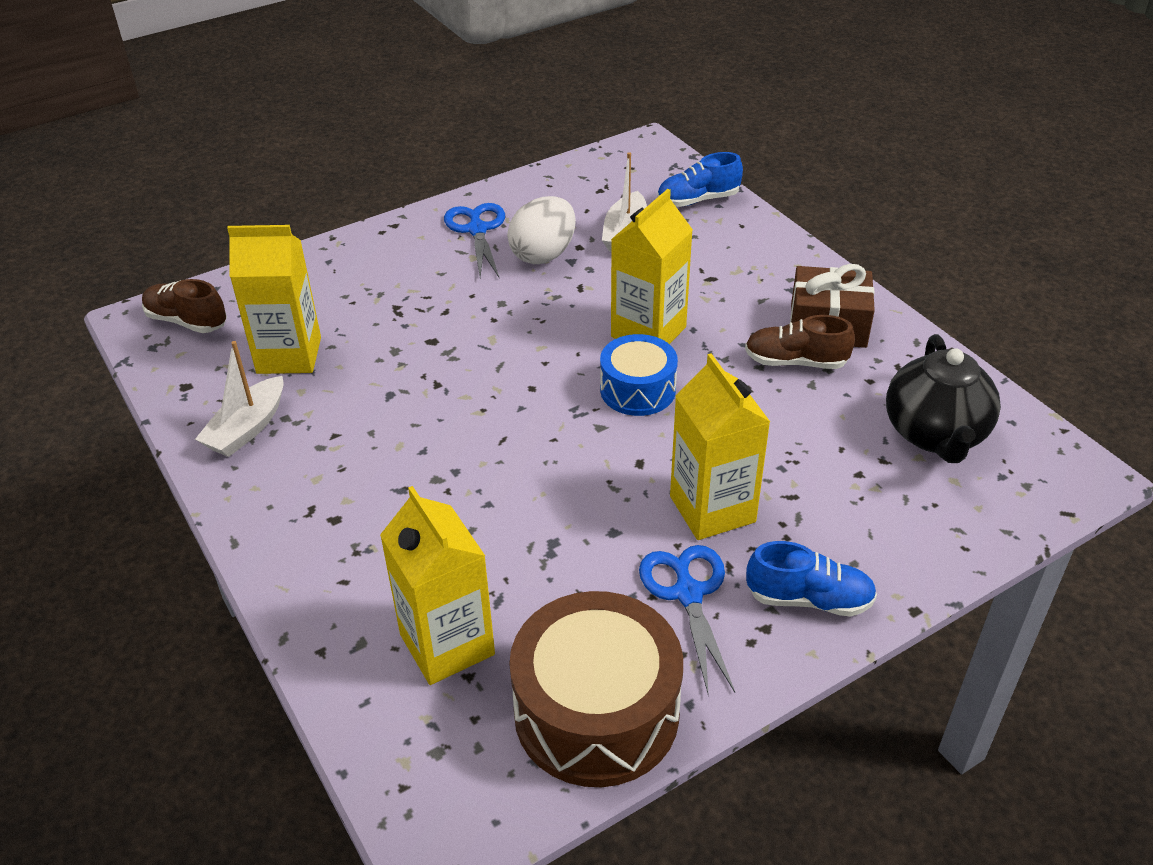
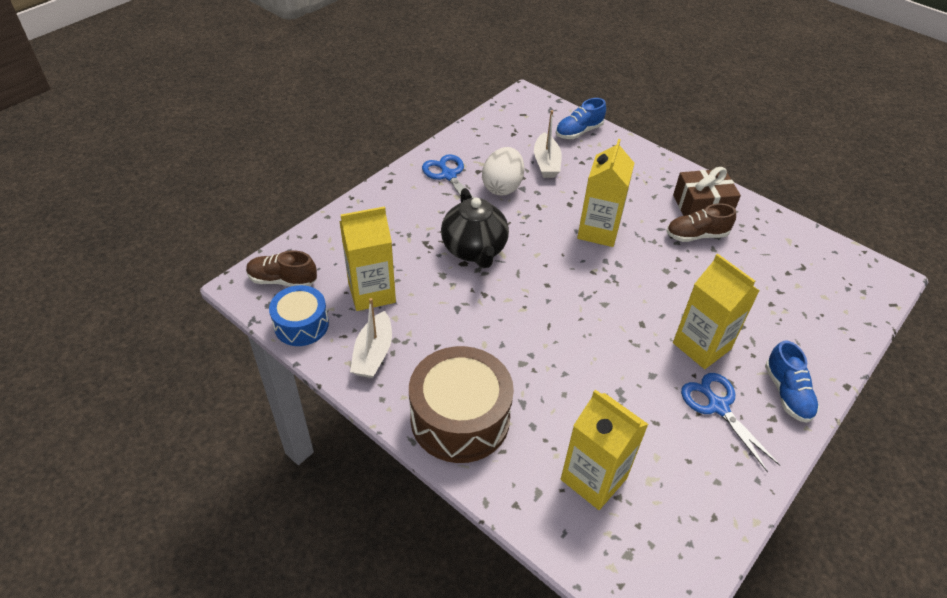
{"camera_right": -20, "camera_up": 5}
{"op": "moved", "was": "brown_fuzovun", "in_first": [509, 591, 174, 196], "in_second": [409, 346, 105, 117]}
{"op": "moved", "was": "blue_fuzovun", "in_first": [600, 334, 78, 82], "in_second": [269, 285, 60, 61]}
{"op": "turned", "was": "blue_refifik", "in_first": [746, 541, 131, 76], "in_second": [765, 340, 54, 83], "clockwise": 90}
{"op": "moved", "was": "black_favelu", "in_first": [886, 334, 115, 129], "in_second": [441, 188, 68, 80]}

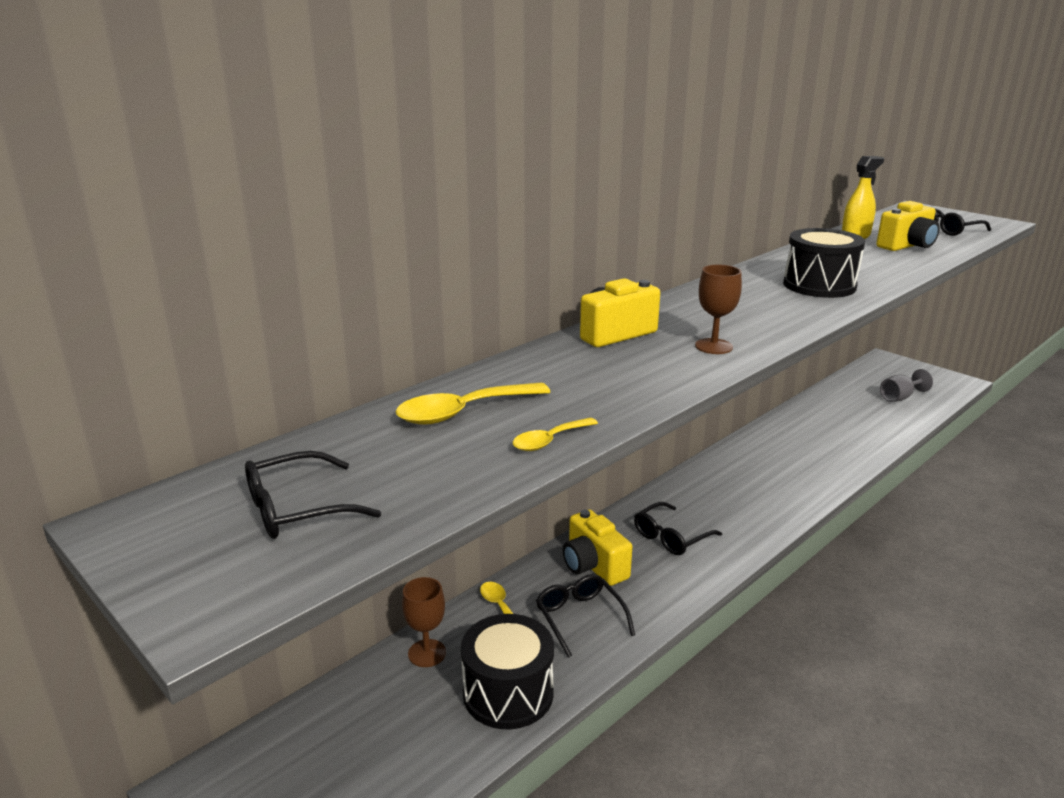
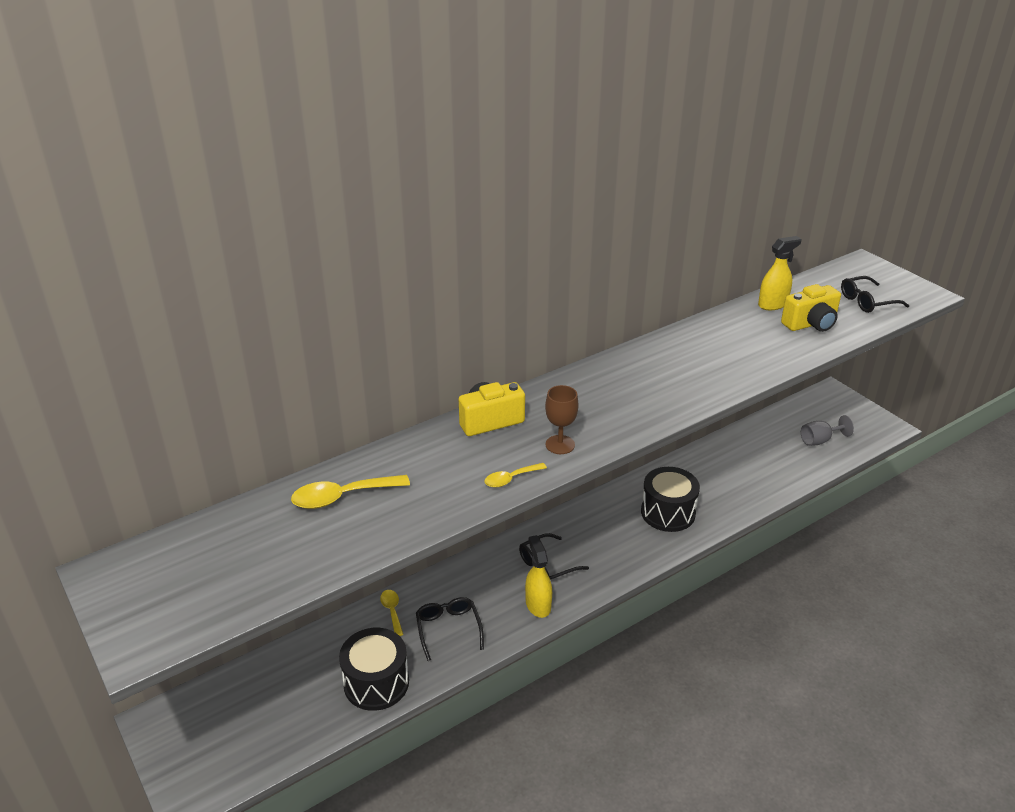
{"camera_right": 10, "camera_up": 10}
{"op": "removed", "was": "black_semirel", "in_first": [245, 451, 136, 88]}
{"op": "removed", "was": "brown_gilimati", "in_first": [402, 577, 44, 90]}
{"op": "moved", "was": "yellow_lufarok", "in_first": [513, 418, 85, 33], "in_second": [484, 463, 63, 25]}
{"op": "removed", "was": "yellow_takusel", "in_first": [563, 509, 70, 77]}
{"op": "moved", "was": "black_fuzovun", "in_first": [783, 228, 82, 70], "in_second": [641, 467, 59, 65]}
{"op": "added", "now": "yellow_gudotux", "in_second": [525, 535, 27, 83]}

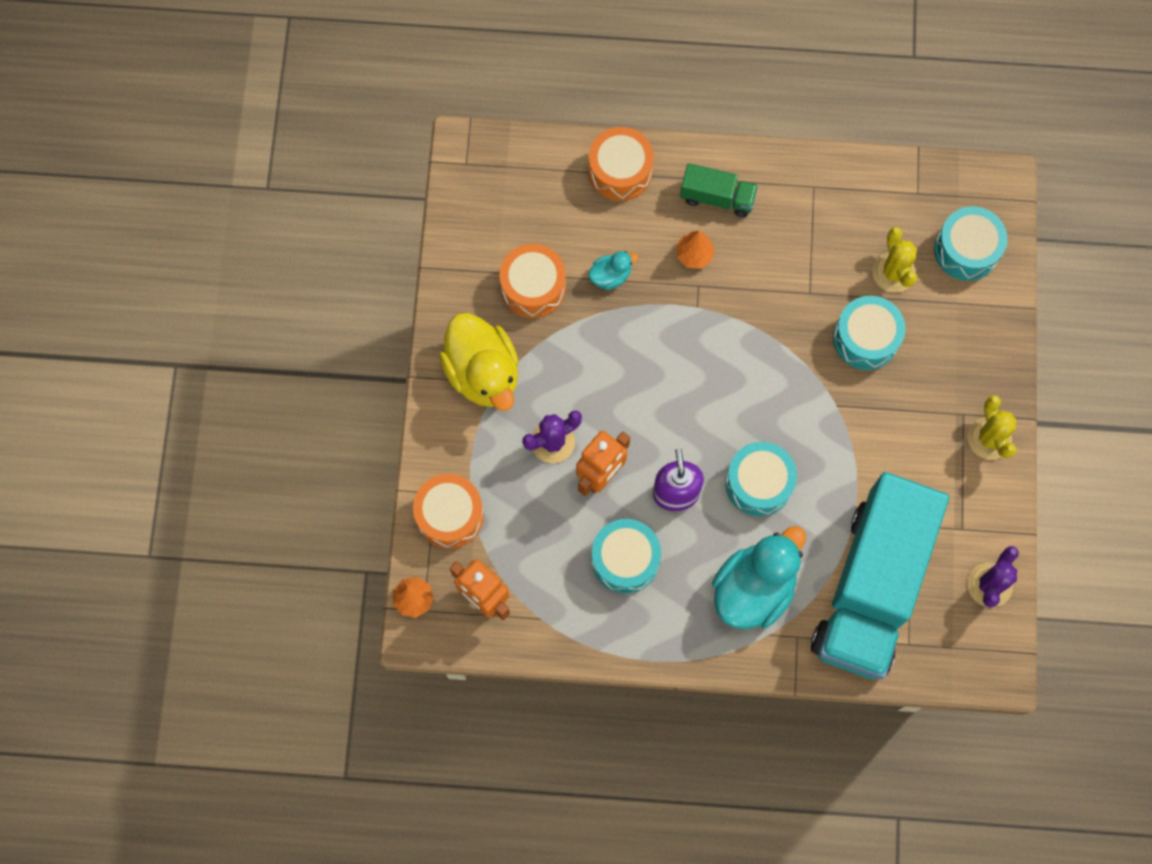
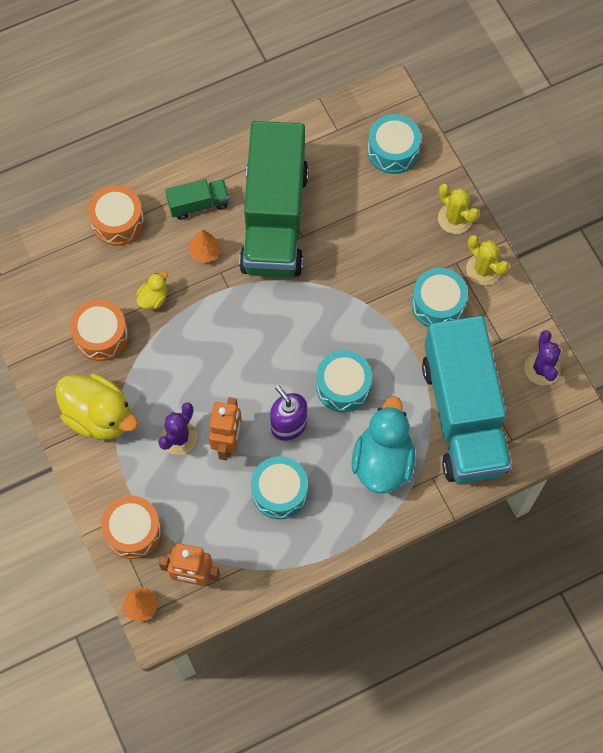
{"camera_right": -30, "camera_up": -5}
{"op": "recoloured", "was": "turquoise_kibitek", "now": "yellow_kibitek", "in_first": [588, 251, 50, 39], "in_second": [136, 271, 32, 39]}
{"op": "moved", "was": "turquoise_fuzovun", "in_first": [833, 296, 72, 74], "in_second": [411, 268, 57, 59]}
{"op": "moved", "was": "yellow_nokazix", "in_first": [873, 227, 44, 66], "in_second": [438, 184, 42, 50]}
{"op": "added", "now": "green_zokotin", "in_second": [239, 121, 70, 156]}

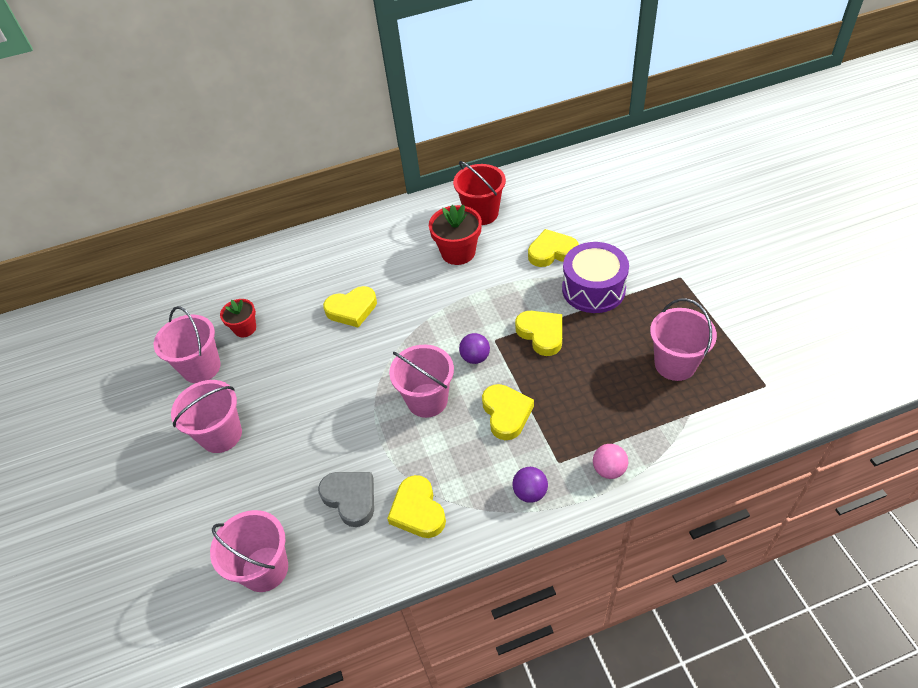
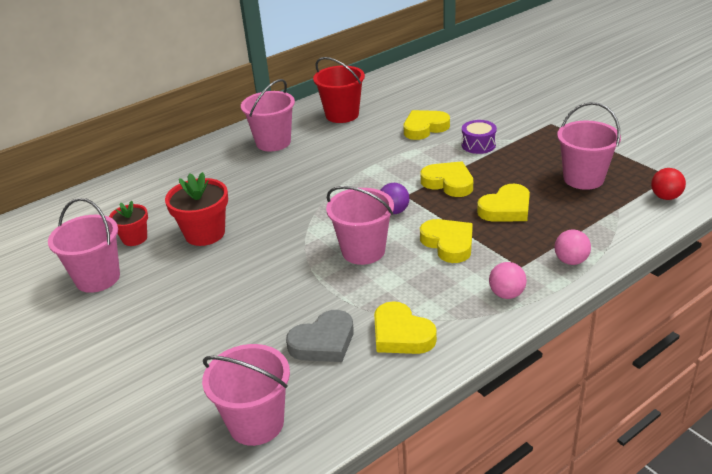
{"camera_right": -20, "camera_up": -15}
{"op": "moved", "was": "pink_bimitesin", "in_first": [171, 380, 71, 73], "in_second": [241, 79, 54, 72]}
{"op": "turned", "was": "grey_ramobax", "in_first": [318, 472, 56, 55], "in_second": [286, 310, 68, 52], "clockwise": 120}
{"op": "moved", "was": "yellow_ramobax", "in_first": [323, 286, 54, 42], "in_second": [477, 184, 53, 38]}
{"op": "moved", "was": "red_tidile", "in_first": [429, 205, 53, 60], "in_second": [165, 172, 63, 74]}
{"op": "recoloured", "was": "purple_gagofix", "now": "pink_gagofix", "in_first": [512, 467, 36, 36], "in_second": [489, 262, 38, 37]}
{"op": "resized", "was": "purple_fuzovun", "in_first": [562, 242, 67, 71], "in_second": [461, 120, 36, 34], "ratio": 0.56}
{"op": "added", "now": "red_gagofix", "in_second": [651, 168, 35, 32]}

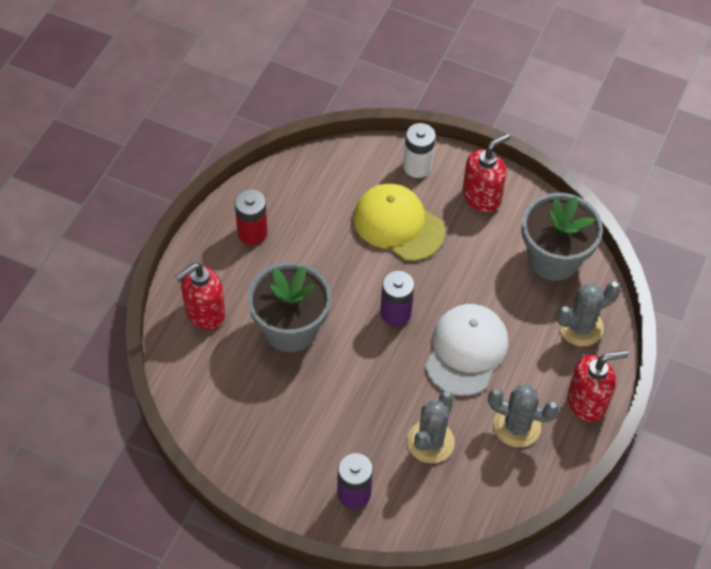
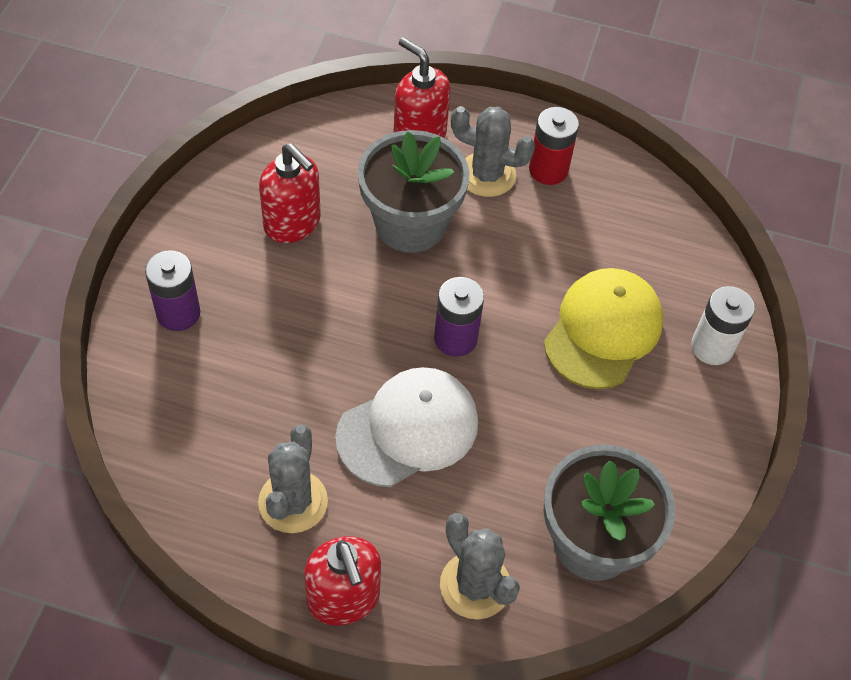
{"camera_right": 80, "camera_up": 0}
{"op": "moved", "was": "grey_nokazix", "in_first": [407, 391, 48, 72], "in_second": [451, 106, 84, 91]}
{"op": "turned", "was": "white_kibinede", "in_first": [425, 304, 83, 92], "in_second": [335, 367, 143, 120], "clockwise": -45}
{"op": "moved", "was": "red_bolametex", "in_first": [462, 133, 48, 80], "in_second": [259, 143, 62, 100]}

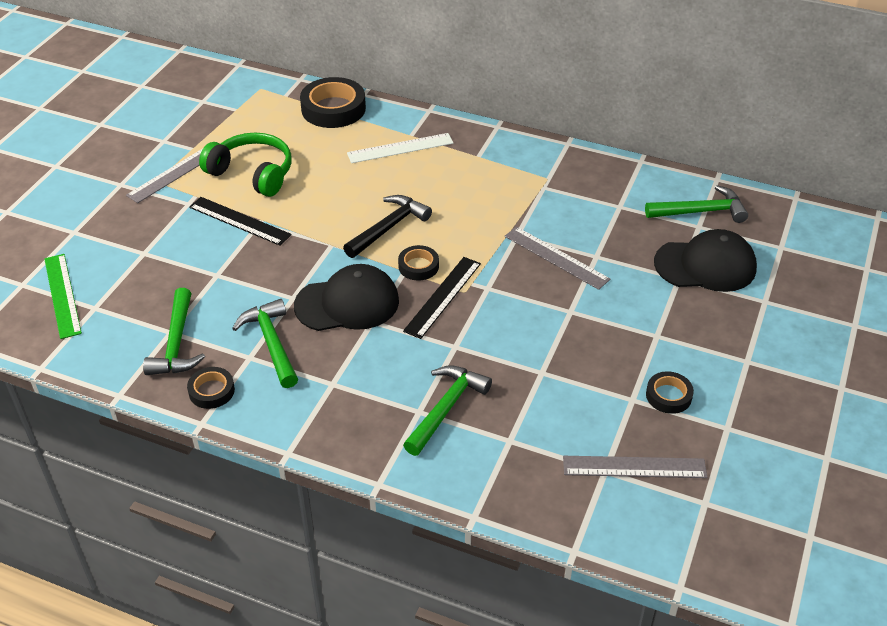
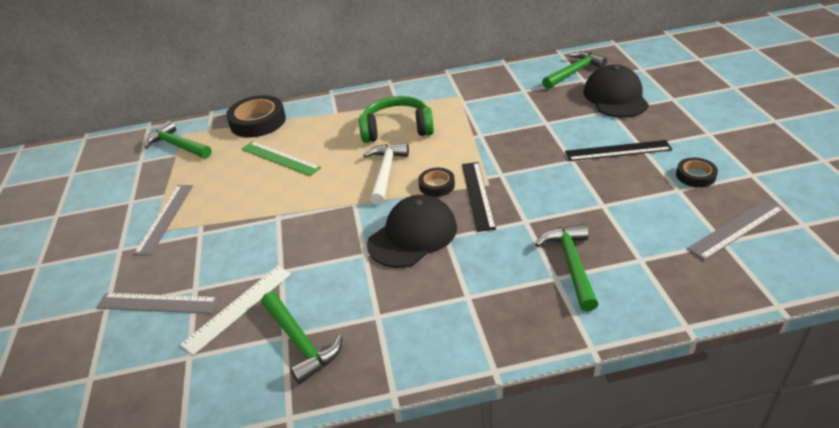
{"camera_right": -30, "camera_up": -5}
{"op": "moved", "was": "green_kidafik", "in_first": [44, 254, 38, 85], "in_second": [242, 141, 79, 35]}
{"op": "removed", "was": "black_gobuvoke", "in_first": [187, 367, 48, 42]}
{"op": "moved", "was": "black_kidafik", "in_first": [189, 197, 102, 49], "in_second": [565, 140, 107, 21]}
{"op": "moved", "was": "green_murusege", "in_first": [199, 133, 93, 64], "in_second": [359, 96, 75, 47]}
{"op": "moved", "was": "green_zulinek", "in_first": [232, 299, 66, 89], "in_second": [144, 121, 68, 38]}
{"op": "recoloured", "was": "black_zulinek", "now": "white_zulinek", "in_first": [343, 195, 89, 63], "in_second": [363, 143, 46, 62]}
{"op": "moved", "was": "white_kidafik", "in_first": [347, 133, 106, 30], "in_second": [180, 266, 111, 89]}
{"op": "moved", "was": "grey_kidafik", "in_first": [505, 227, 105, 63], "in_second": [96, 293, 123, 21]}
{"op": "turned", "was": "black_kibinede", "in_first": [654, 229, 103, 63], "in_second": [583, 64, 66, 54], "clockwise": -60}

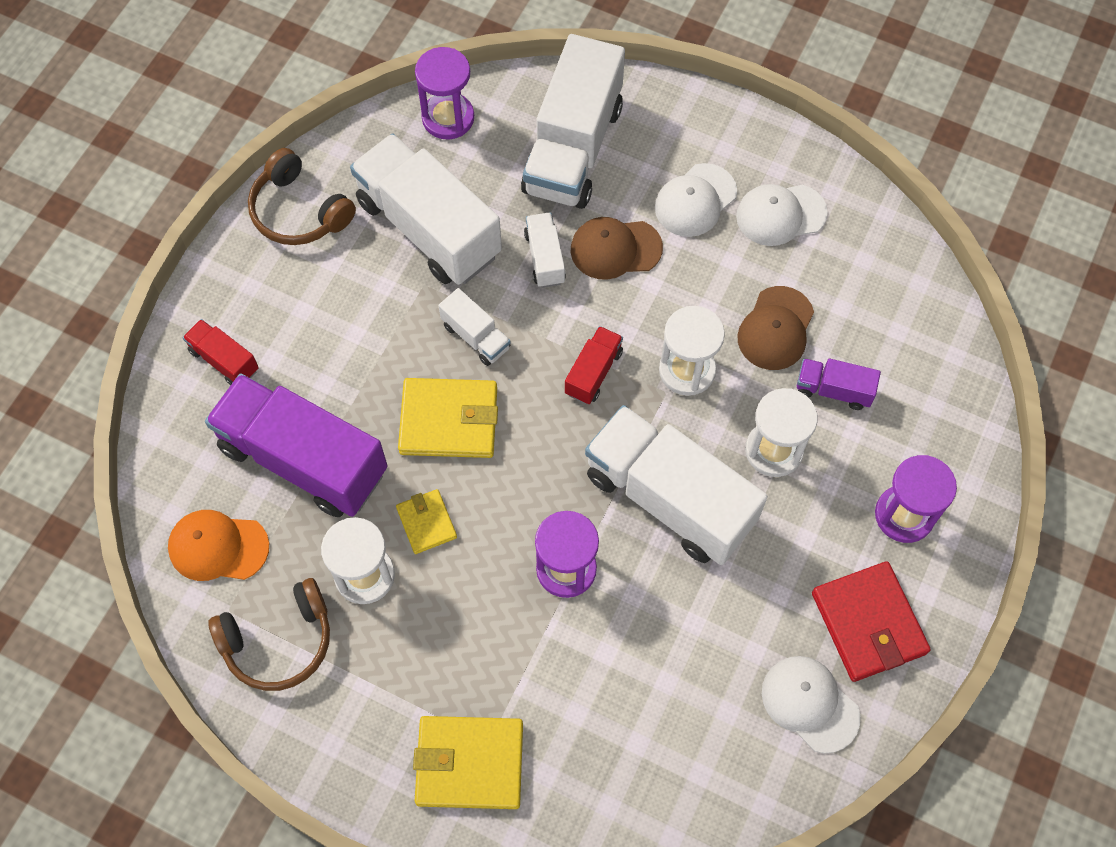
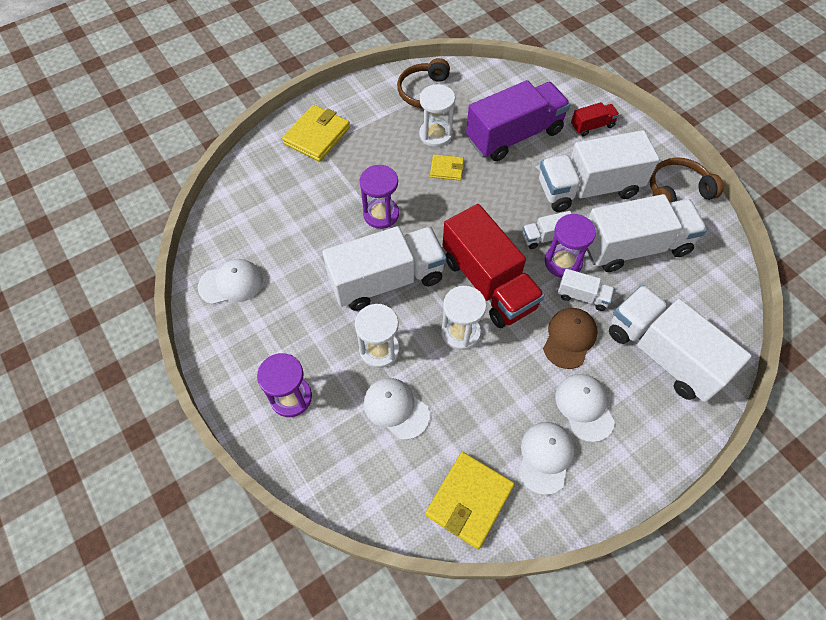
{"camera_right": 120, "camera_up": -5}
{"op": "removed", "was": "orange_kibinede", "in_first": [168, 510, 101, 71]}
{"op": "moved", "was": "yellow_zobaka", "in_first": [398, 378, 100, 80], "in_second": [425, 452, 89, 97]}
{"op": "moved", "was": "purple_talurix", "in_first": [415, 47, 59, 92], "in_second": [545, 214, 51, 64]}
{"op": "resized", "was": "red_zokotin", "in_first": [565, 326, 58, 78], "in_second": [442, 204, 103, 124], "ratio": 2.19}
{"op": "removed", "was": "brown_kibinede", "in_first": [738, 286, 76, 84]}
{"op": "replaced", "was": "purple_zokotin", "now": "white_kibinede", "in_first": [797, 358, 84, 52], "in_second": [364, 378, 66, 62]}
{"op": "removed", "was": "red_zobaka", "in_first": [812, 561, 119, 121]}
{"op": "added", "now": "white_zokotin", "in_second": [539, 130, 121, 82]}

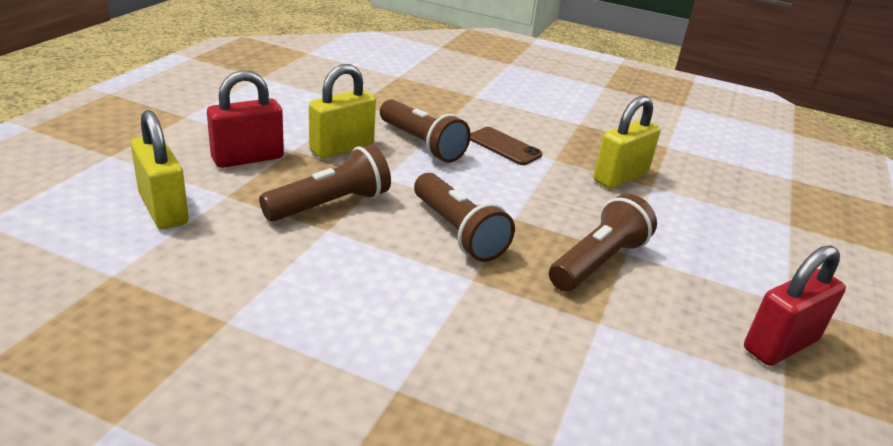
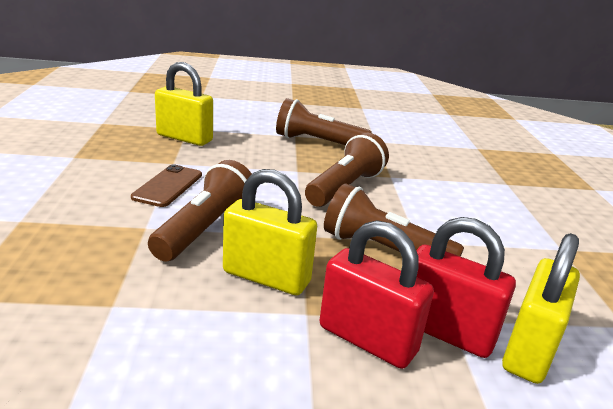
{"camera_right": -115, "camera_up": -5}
{"op": "moved", "was": "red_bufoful", "in_first": [744, 245, 102, 121], "in_second": [416, 217, 100, 141]}

